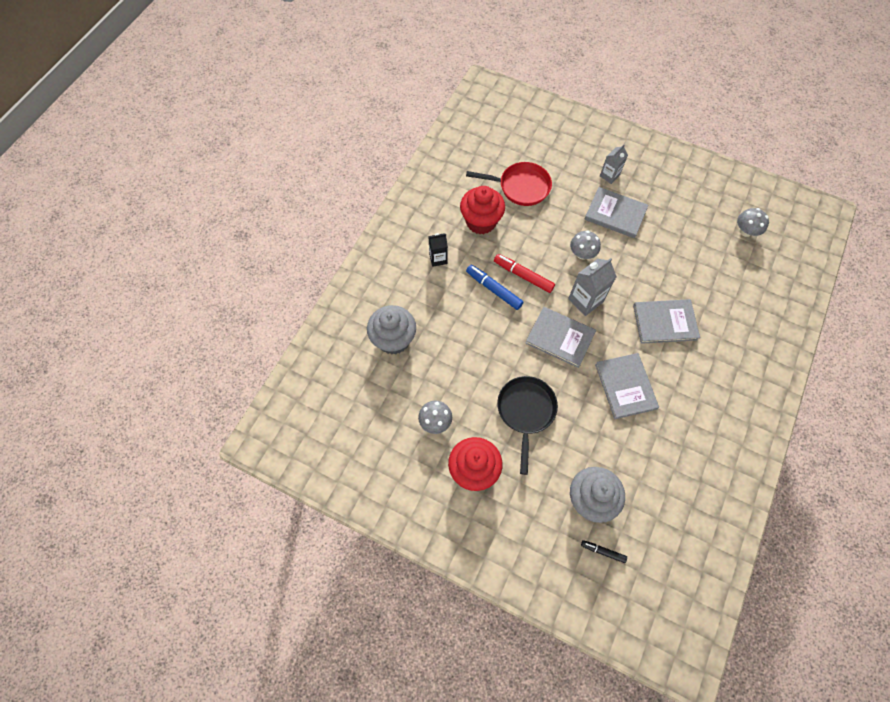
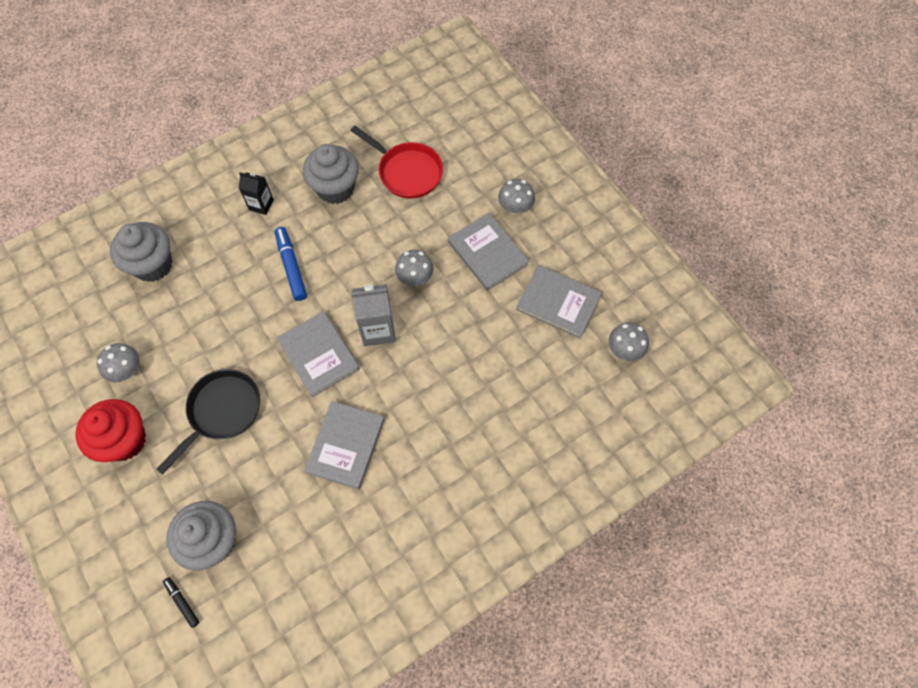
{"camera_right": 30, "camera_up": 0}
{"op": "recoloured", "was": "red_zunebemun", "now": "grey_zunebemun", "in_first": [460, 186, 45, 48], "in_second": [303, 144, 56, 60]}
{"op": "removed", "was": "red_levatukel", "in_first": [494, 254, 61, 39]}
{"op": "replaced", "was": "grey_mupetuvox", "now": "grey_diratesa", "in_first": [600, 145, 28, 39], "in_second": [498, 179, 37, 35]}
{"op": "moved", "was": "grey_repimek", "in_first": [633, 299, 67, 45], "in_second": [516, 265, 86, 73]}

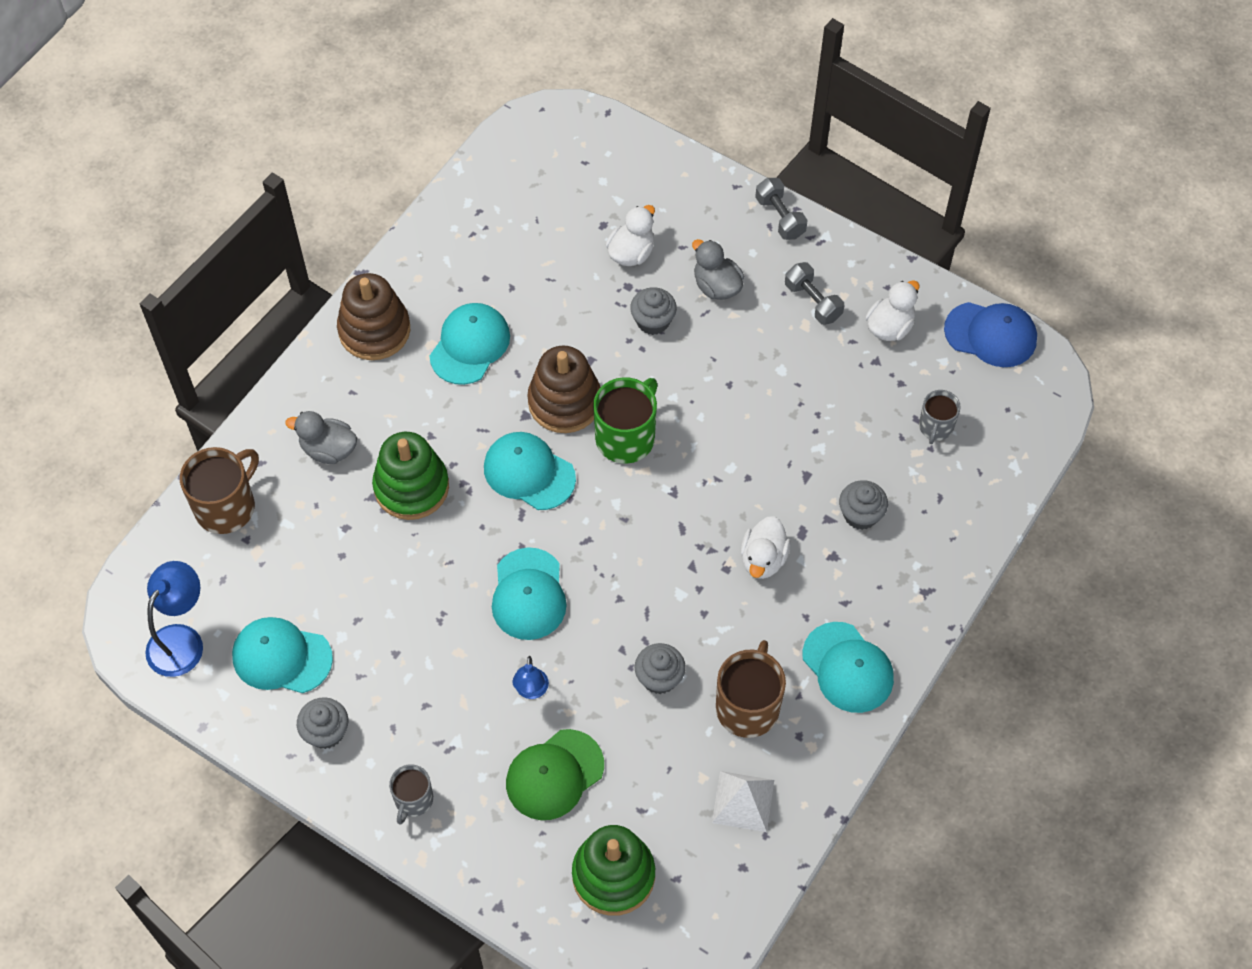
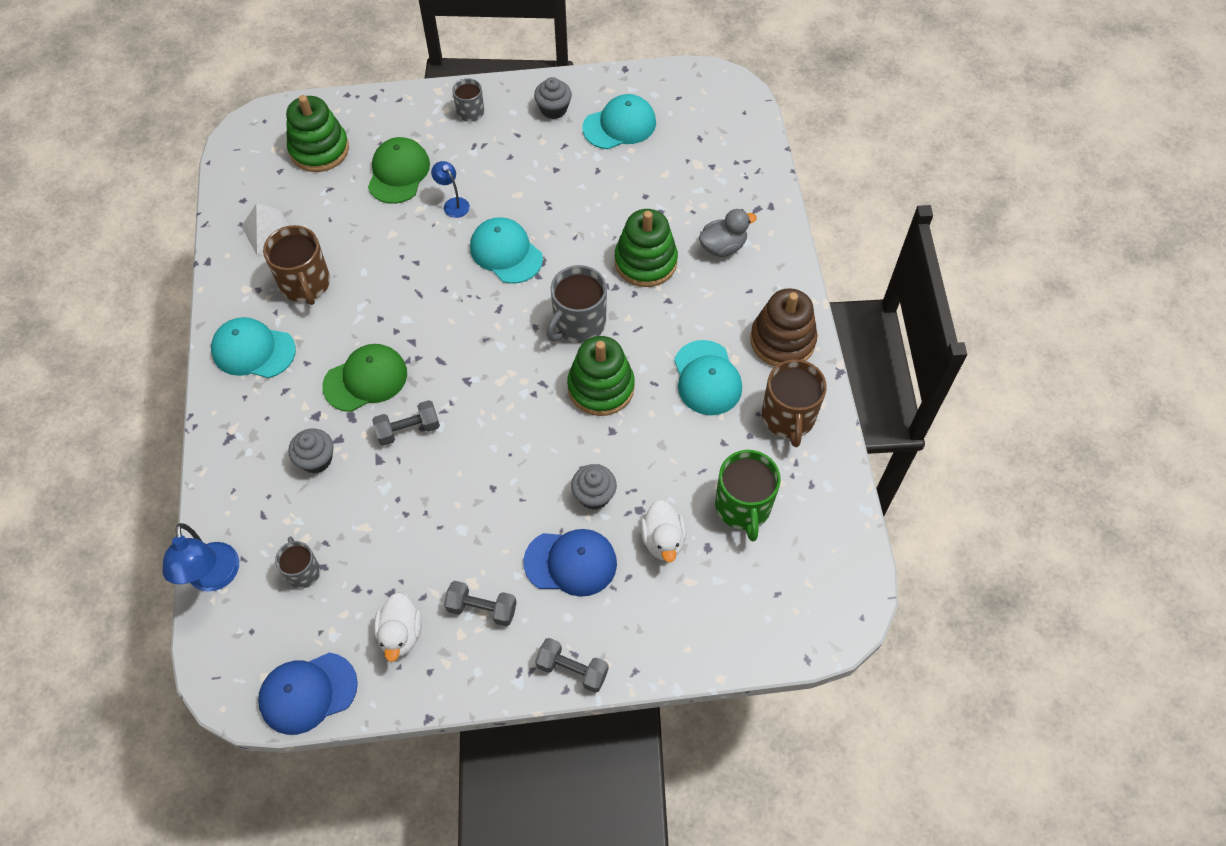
{"camera_right": 140, "camera_up": 0}
{"op": "moved", "was": "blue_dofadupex", "in_first": [145, 561, 58, 116], "in_second": [163, 523, 76, 69]}
{"op": "moved", "was": "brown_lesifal", "in_first": [180, 447, 79, 87], "in_second": [762, 359, 65, 88]}
{"op": "replaced", "was": "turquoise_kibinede", "now": "grey_lesifal", "in_first": [484, 432, 92, 78], "in_second": [546, 265, 61, 78]}
{"op": "recoloured", "was": "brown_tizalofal", "now": "green_tizalofal", "in_first": [528, 346, 73, 87], "in_second": [567, 336, 68, 80]}
{"op": "moved", "was": "green_lesifal", "in_first": [593, 377, 64, 87], "in_second": [715, 450, 66, 91]}
{"op": "removed", "was": "grey_zunebemun", "in_first": [635, 643, 51, 51]}
{"op": "replaced", "was": "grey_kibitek", "now": "blue_kibinede", "in_first": [692, 239, 52, 61], "in_second": [523, 529, 94, 68]}
{"op": "replaced", "was": "white_kibitek", "now": "green_kibinede", "in_first": [741, 516, 50, 63], "in_second": [322, 344, 85, 68]}
{"op": "added", "now": "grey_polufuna", "in_second": [372, 400, 68, 46]}

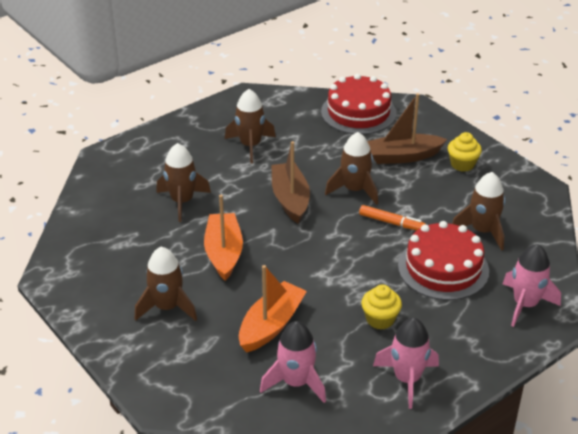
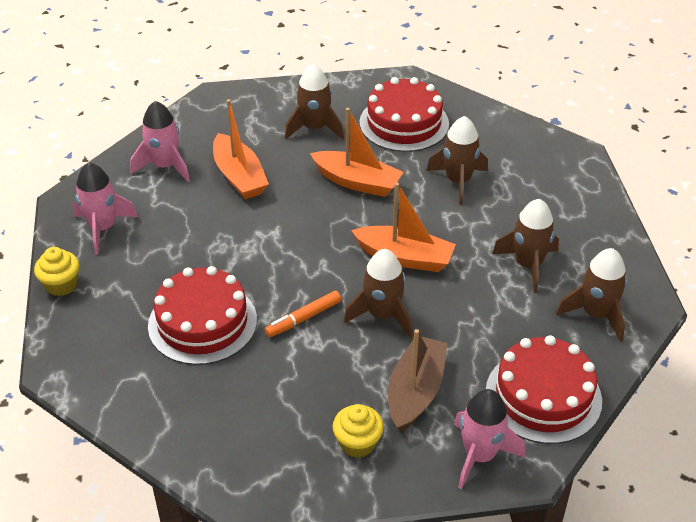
{"camera_right": 120, "camera_up": 5}
{"op": "recoloured", "was": "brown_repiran", "now": "orange_repiran", "in_first": [272, 141, 38, 82], "in_second": [351, 183, 105, 89]}
{"op": "moved", "was": "yellow_zunebemun", "in_first": [361, 284, 41, 45], "in_second": [34, 247, 46, 49]}
{"op": "moved", "was": "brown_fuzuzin", "in_first": [452, 172, 53, 79], "in_second": [556, 248, 71, 94]}
{"op": "moved", "was": "pink_fuzuzin", "in_first": [503, 244, 58, 83], "in_second": [454, 389, 71, 101]}
{"op": "added", "now": "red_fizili", "in_second": [360, 77, 89, 75]}

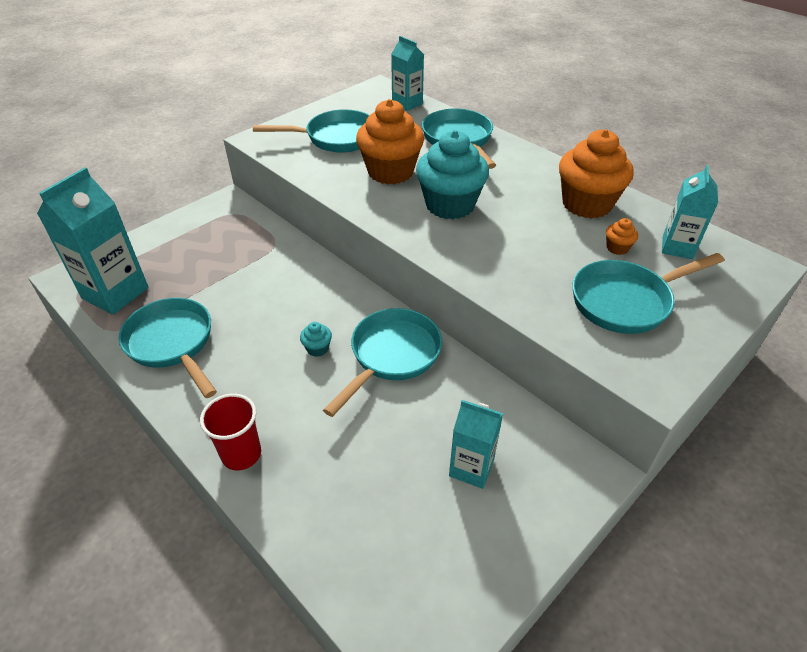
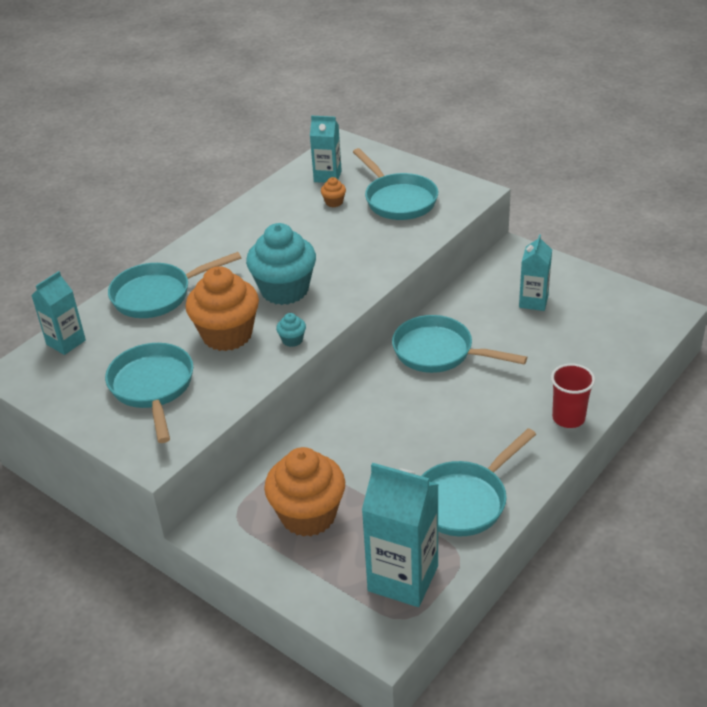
{"camera_right": -95, "camera_up": -5}
{"op": "moved", "was": "turquoise_zunebemun", "in_first": [300, 322, 32, 35], "in_second": [276, 313, 30, 34]}
{"op": "moved", "was": "orange_zunebemun", "in_first": [559, 129, 75, 90], "in_second": [264, 447, 81, 90]}

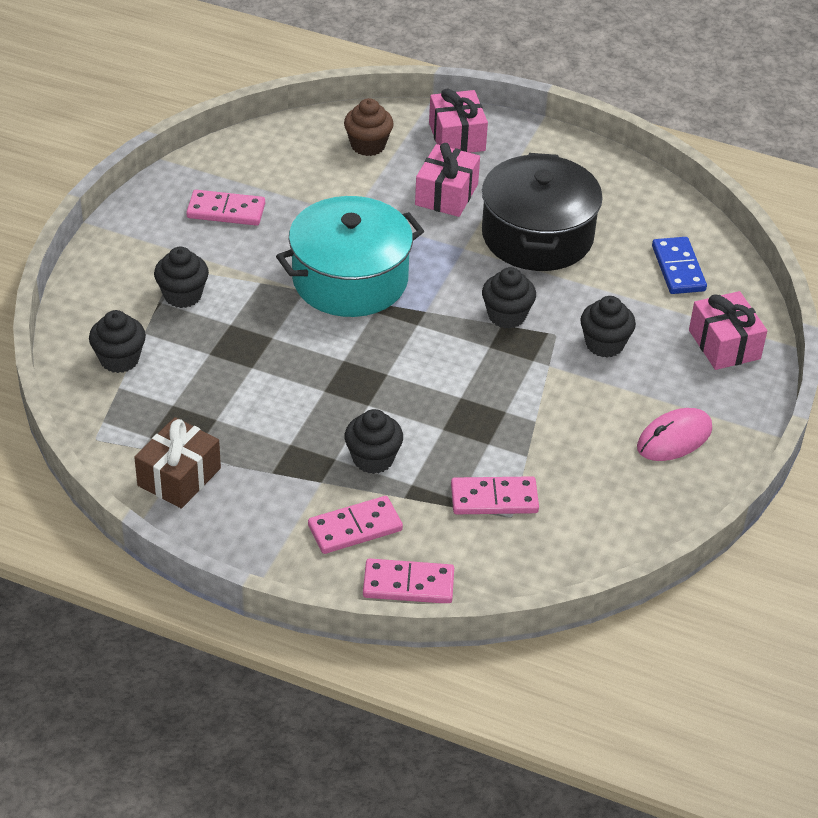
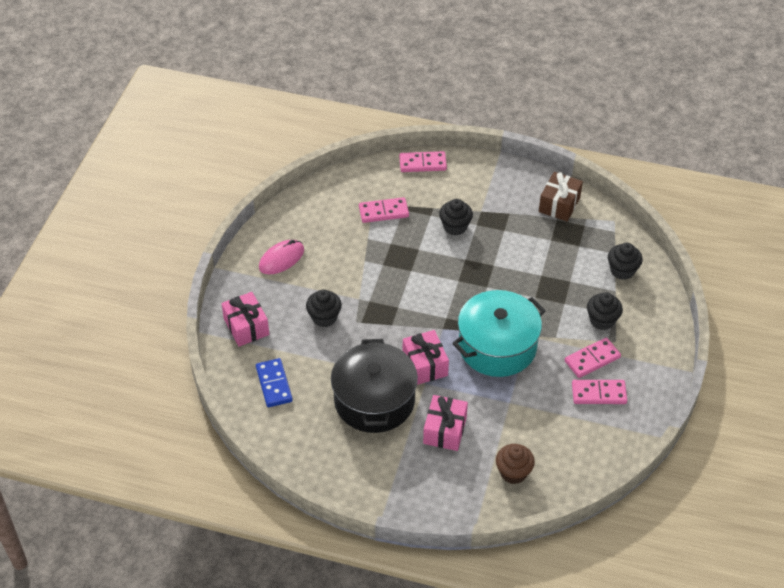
{"camera_right": 175, "camera_up": 5}
{"op": "moved", "was": "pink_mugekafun", "in_first": [308, 496, 95, 58], "in_second": [565, 338, 56, 40]}
{"op": "moved", "was": "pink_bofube", "in_first": [429, 89, 59, 64], "in_second": [403, 330, 46, 55]}
{"op": "removed", "was": "black_zunebemun", "in_first": [482, 267, 54, 62]}

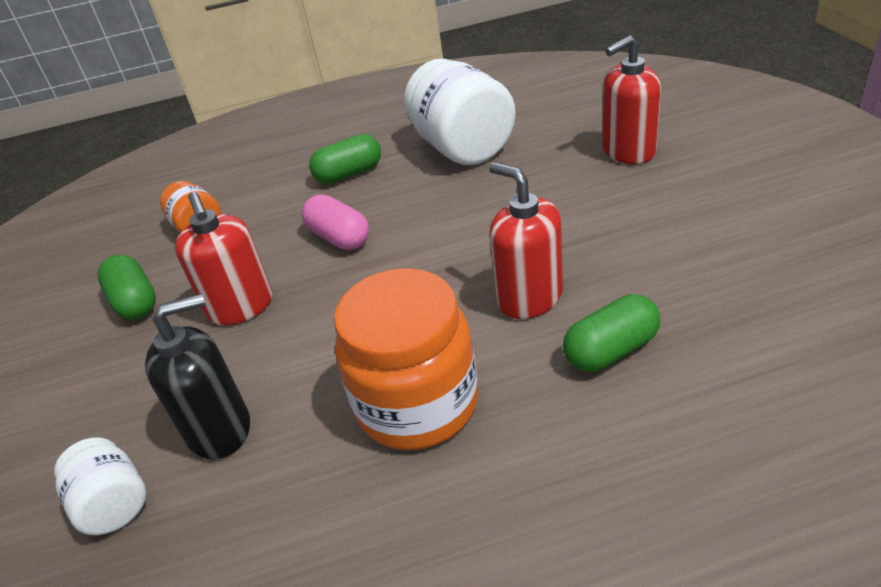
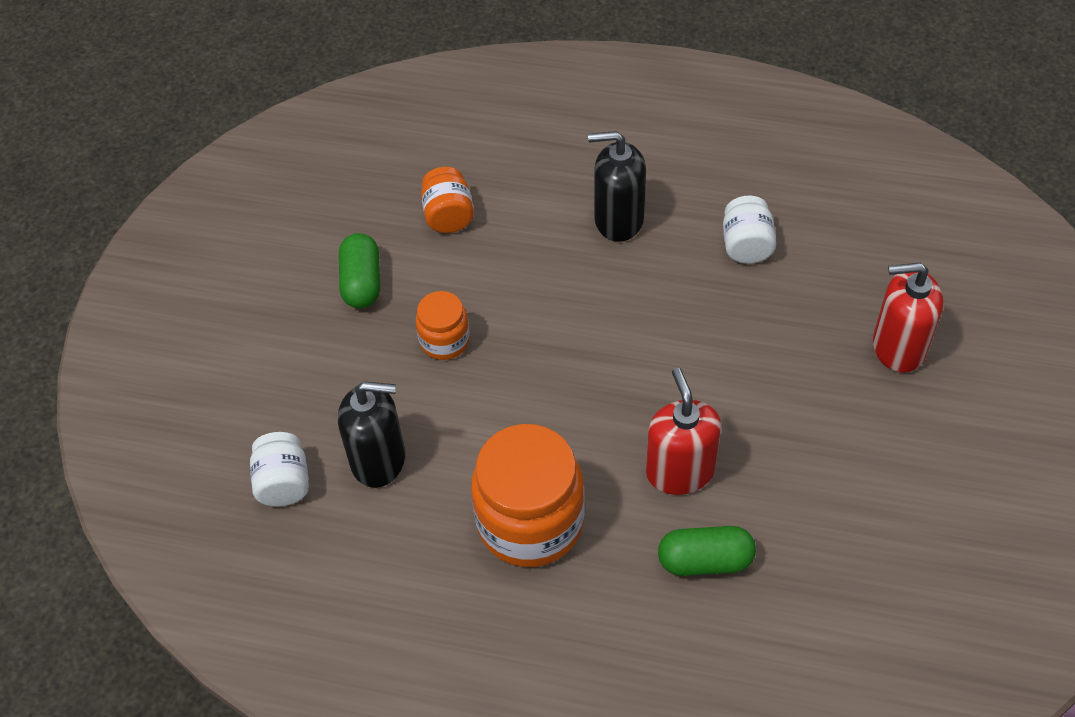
{"camera_right": 25, "camera_up": 15}
{"op": "replaced", "was": "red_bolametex", "now": "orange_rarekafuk", "in_first": [175, 192, 98, 133], "in_second": [415, 291, 55, 69]}
{"op": "removed", "was": "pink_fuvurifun", "in_first": [302, 194, 67, 56]}
{"op": "replaced", "was": "green_fuvurifun", "now": "black_bolametex", "in_first": [309, 134, 72, 50], "in_second": [588, 131, 58, 111]}
{"op": "resized", "was": "white_rarekafuk", "in_first": [404, 59, 112, 106], "in_second": [723, 196, 53, 68], "ratio": 0.52}

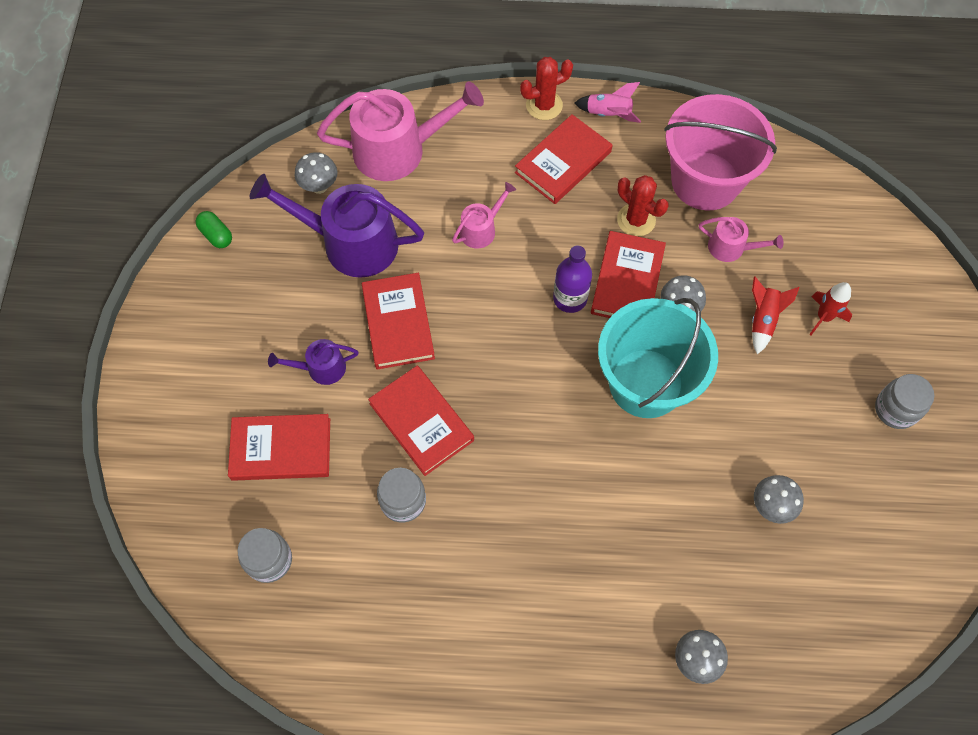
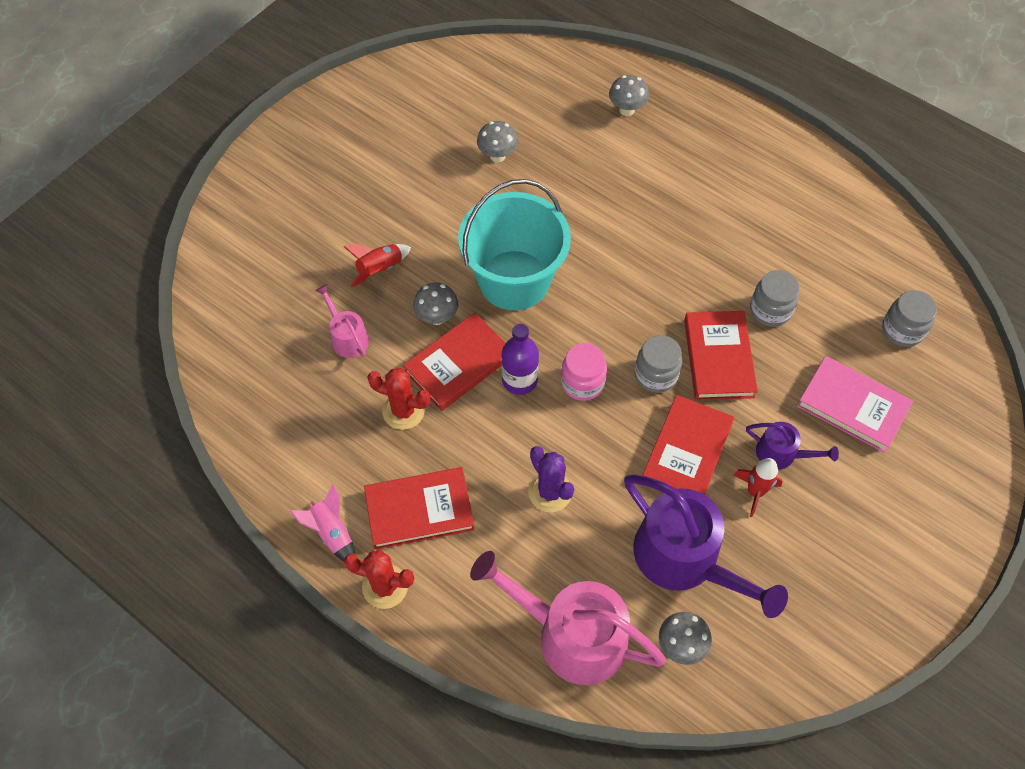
{"camera_right": -145, "camera_up": -5}
{"op": "removed", "was": "green_fuvurifun", "in_first": [195, 211, 37, 37]}
{"op": "recoloured", "was": "red_repimek", "now": "pink_repimek", "in_first": [228, 414, 102, 67], "in_second": [797, 356, 116, 97]}
{"op": "replaced", "was": "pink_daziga", "now": "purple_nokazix", "in_first": [452, 182, 64, 67], "in_second": [528, 446, 46, 66]}
{"op": "turned", "was": "red_nokazix", "in_first": [617, 175, 52, 62], "in_second": [367, 368, 63, 62], "clockwise": -60}
{"op": "removed", "was": "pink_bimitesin", "in_first": [664, 94, 113, 117]}
{"op": "moved", "was": "red_fuzuzin", "in_first": [809, 282, 43, 53], "in_second": [734, 458, 49, 59]}
{"op": "moved", "was": "grey_rarekafuk", "in_first": [875, 374, 59, 55], "in_second": [635, 335, 47, 58]}
{"op": "added", "now": "pink_rarekafuk", "in_second": [561, 343, 46, 58]}

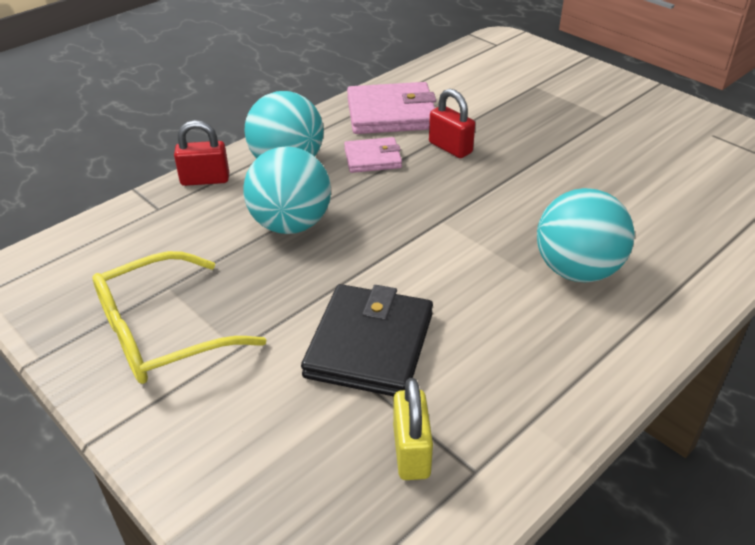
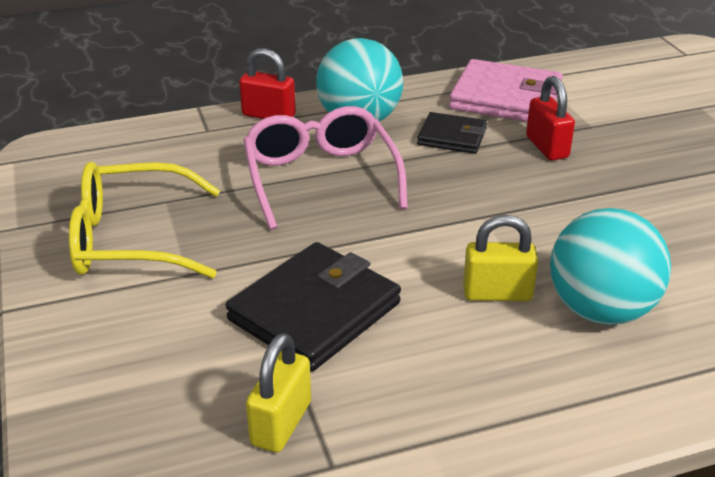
{"camera_right": 25, "camera_up": -5}
{"op": "replaced", "was": "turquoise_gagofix", "now": "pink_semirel", "in_first": [243, 146, 88, 88], "in_second": [243, 106, 165, 124]}
{"op": "recoloured", "was": "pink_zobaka", "now": "black_zobaka", "in_first": [344, 137, 58, 36], "in_second": [417, 112, 70, 42]}
{"op": "added", "now": "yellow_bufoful", "in_second": [463, 215, 75, 86]}

